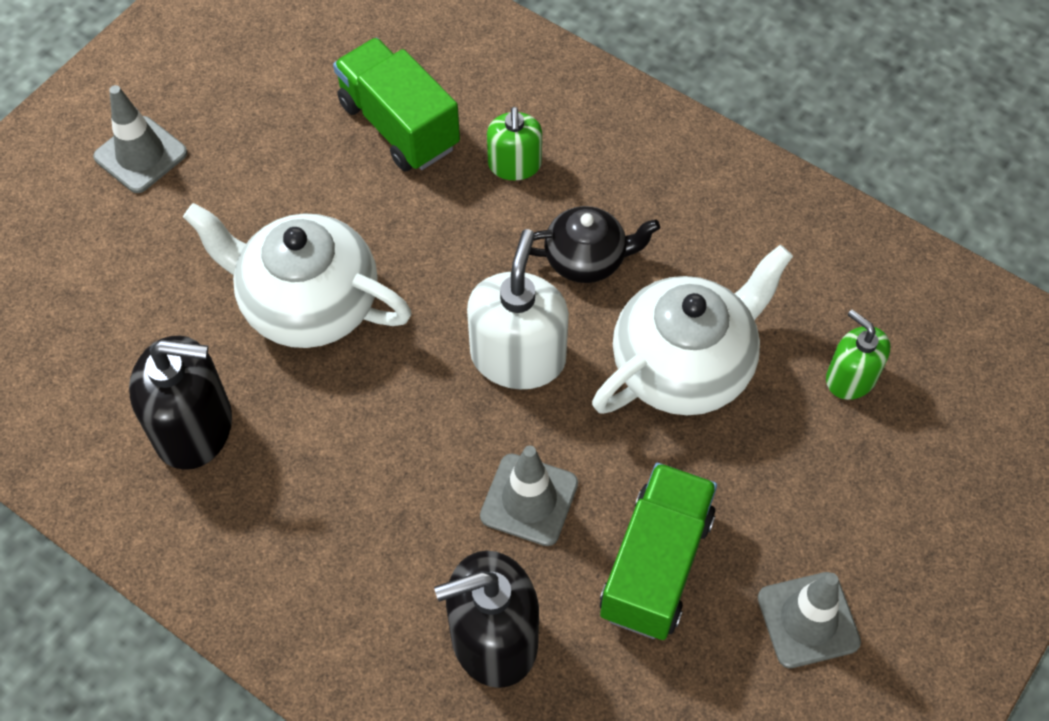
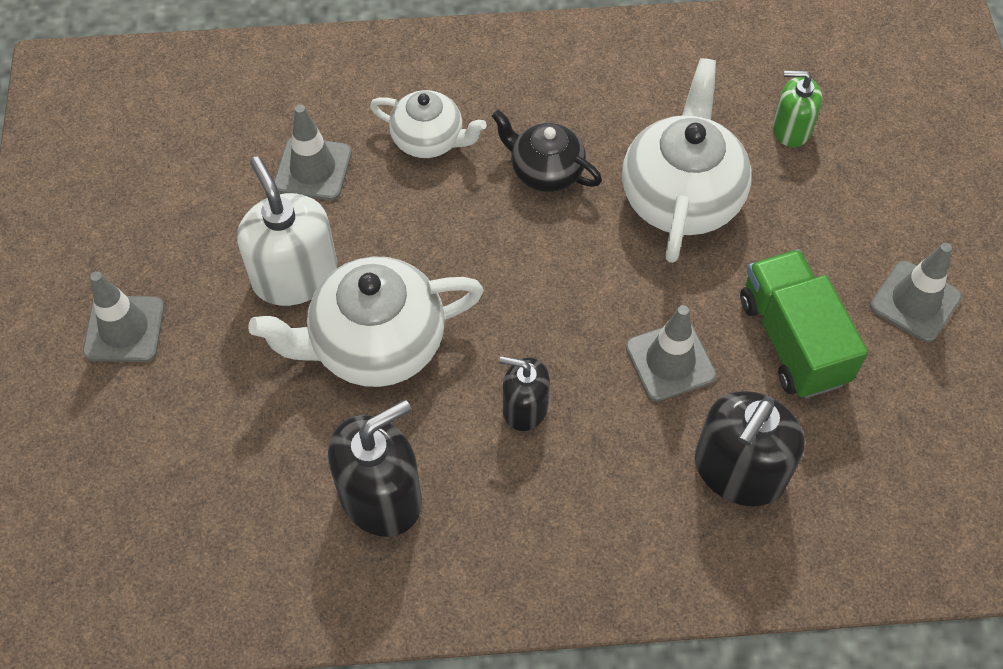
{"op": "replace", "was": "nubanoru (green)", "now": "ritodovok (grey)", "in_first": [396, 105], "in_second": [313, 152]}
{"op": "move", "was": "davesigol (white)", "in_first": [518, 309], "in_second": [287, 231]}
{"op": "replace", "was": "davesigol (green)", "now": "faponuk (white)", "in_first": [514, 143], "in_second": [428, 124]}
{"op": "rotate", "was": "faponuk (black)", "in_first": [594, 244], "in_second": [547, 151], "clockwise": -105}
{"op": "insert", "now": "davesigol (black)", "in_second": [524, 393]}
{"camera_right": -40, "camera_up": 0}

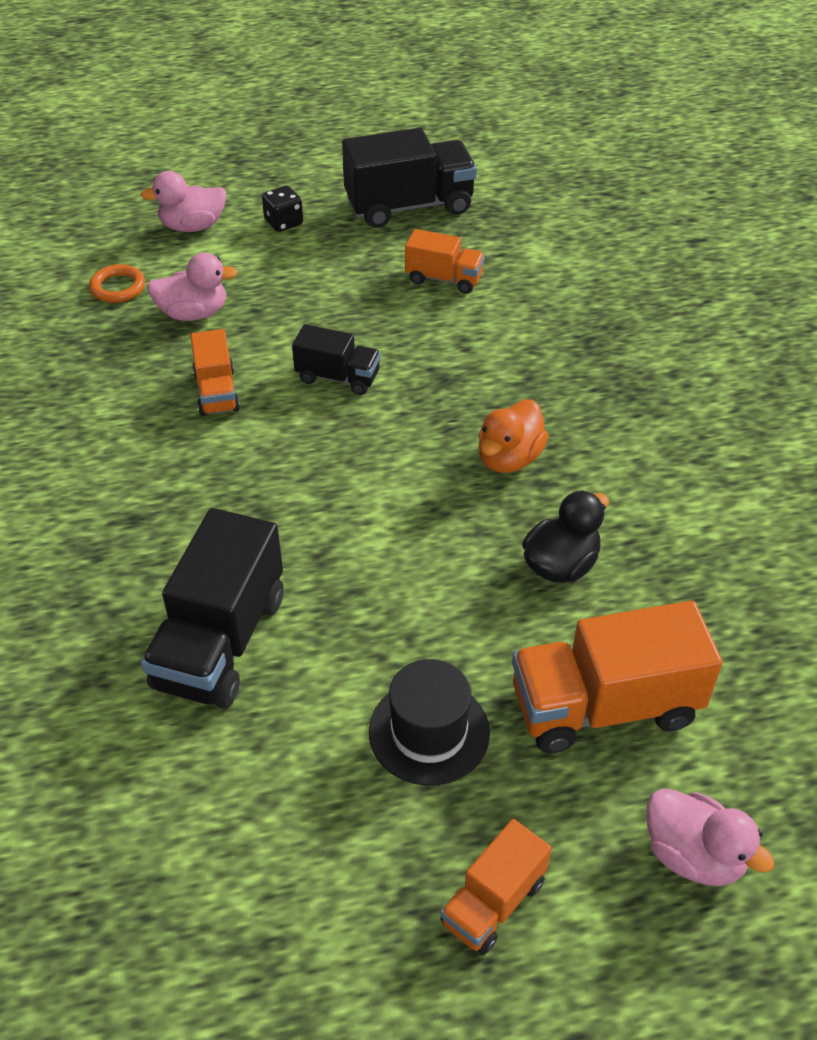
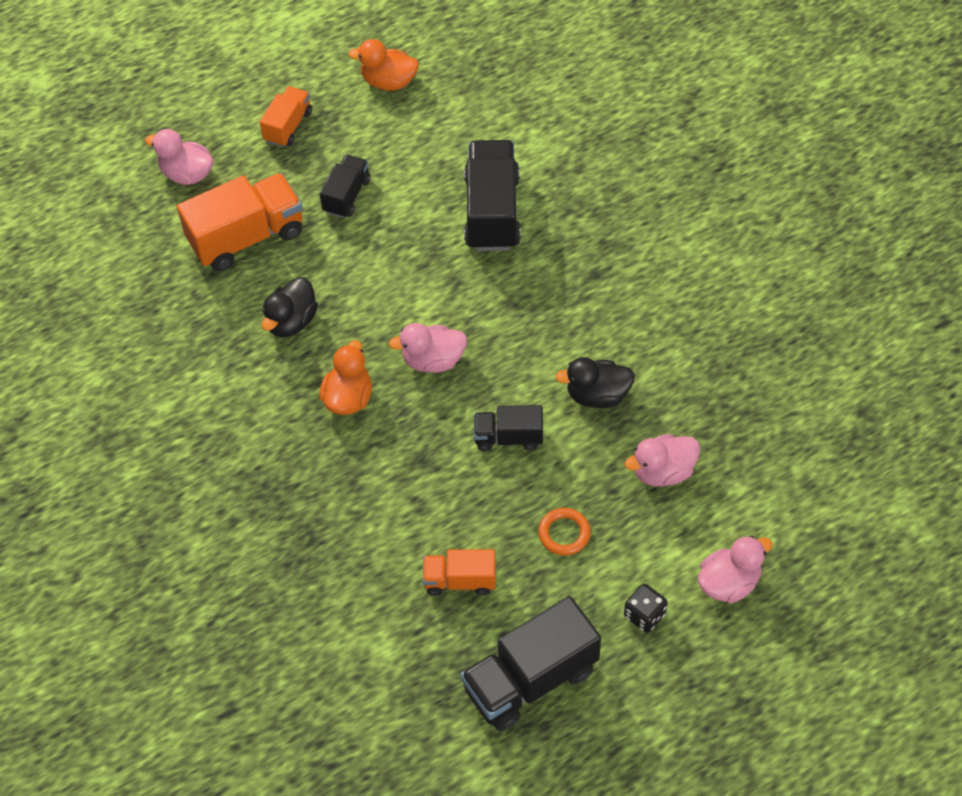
{"op": "move", "was": "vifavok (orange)", "in_first": [117, 283], "in_second": [564, 532]}
{"op": "replace", "was": "nubanoru (orange)", "now": "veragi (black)", "in_first": [215, 372], "in_second": [595, 382]}
{"op": "replace", "was": "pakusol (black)", "now": "nubanoru (black)", "in_first": [429, 722], "in_second": [345, 186]}
{"op": "insert", "now": "veragi (orange)", "in_second": [383, 65]}
{"op": "insert", "now": "veragi (pink)", "in_second": [427, 348]}
{"camera_right": 165, "camera_up": 10}

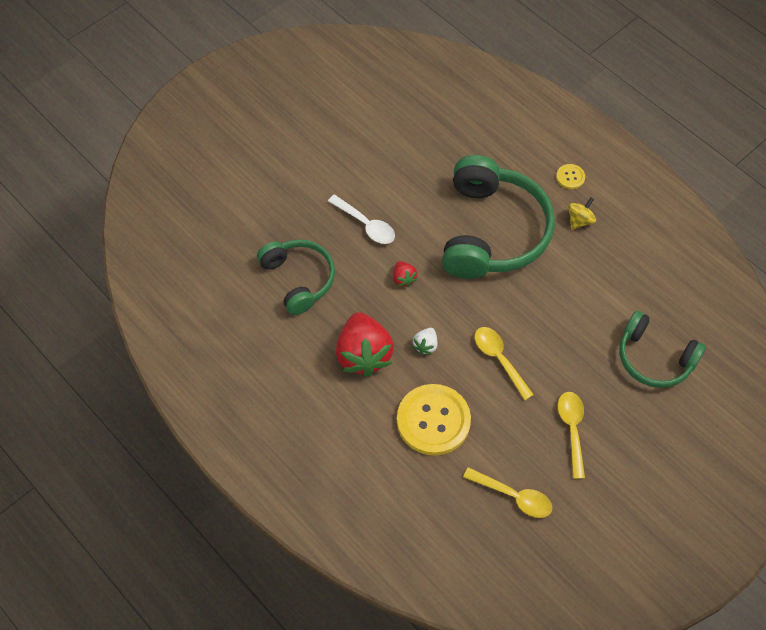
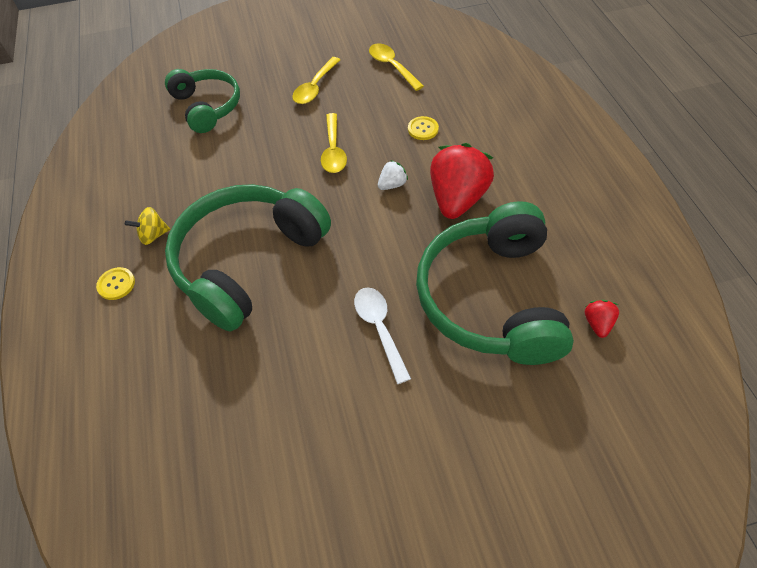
{"op": "resize", "was": "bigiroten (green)", "in_first": [296, 277], "in_second": [495, 283], "ratio": 1.65}
{"op": "move", "was": "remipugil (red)", "in_first": [405, 274], "in_second": [602, 319]}
{"op": "resize", "was": "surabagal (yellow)", "in_first": [434, 420], "in_second": [423, 128], "ratio": 0.44}
{"camera_right": -150, "camera_up": -5}

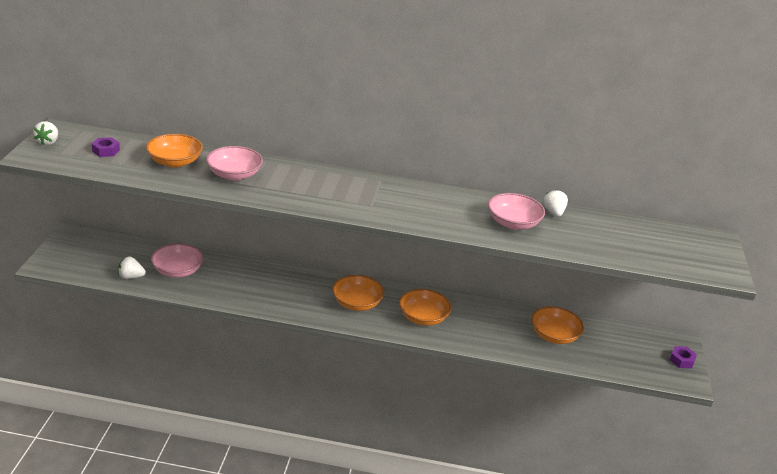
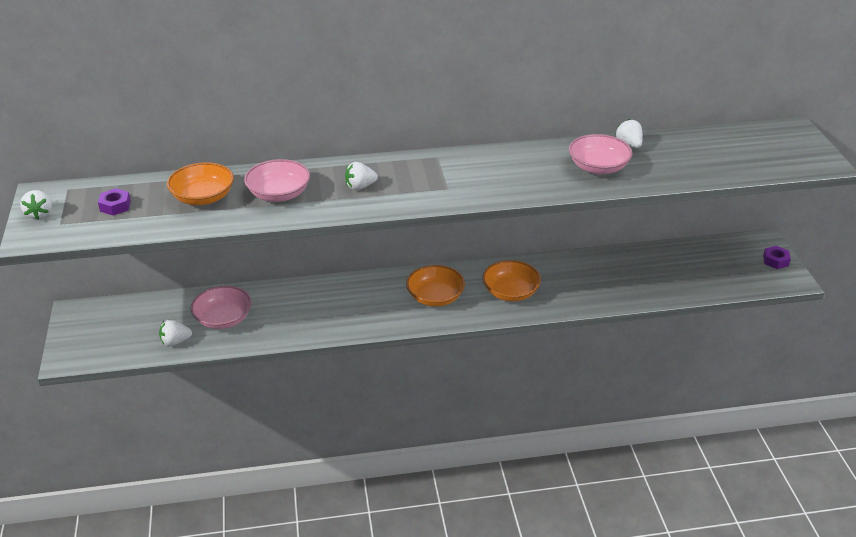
{"op": "delete", "was": "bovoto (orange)", "in_first": [557, 325]}
{"op": "insert", "now": "remipugil (white)", "in_second": [361, 176]}
{"camera_right": -15, "camera_up": 5}

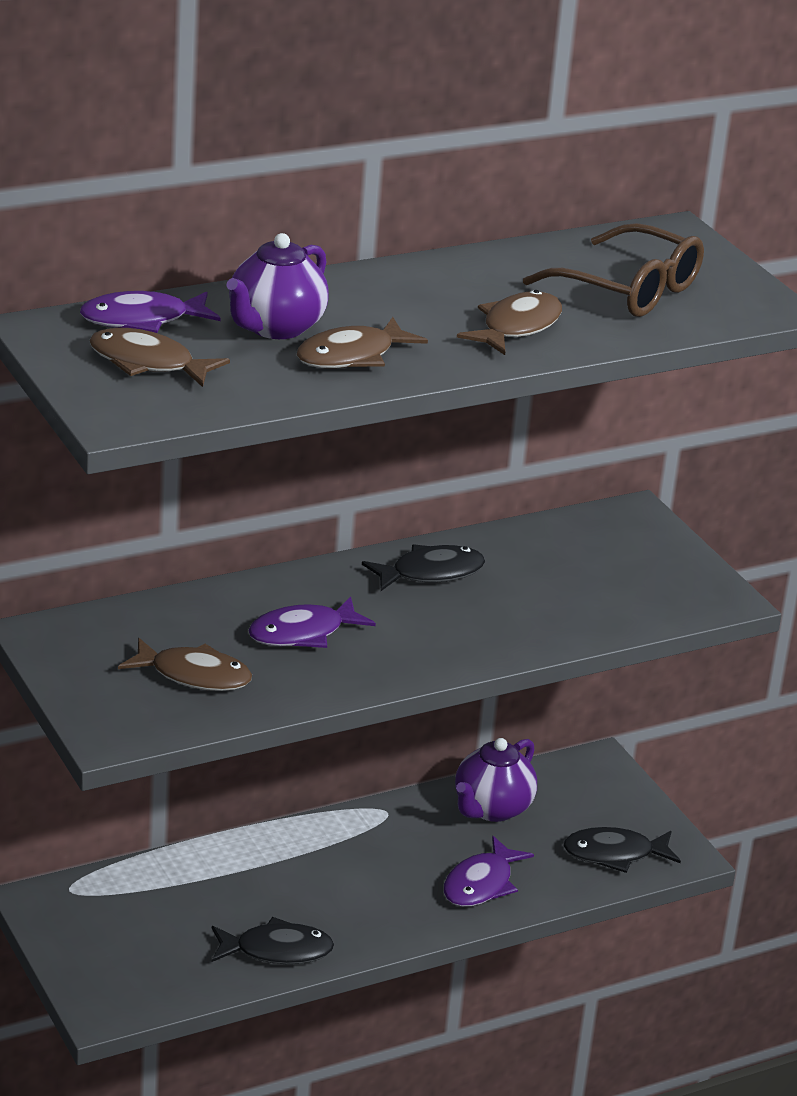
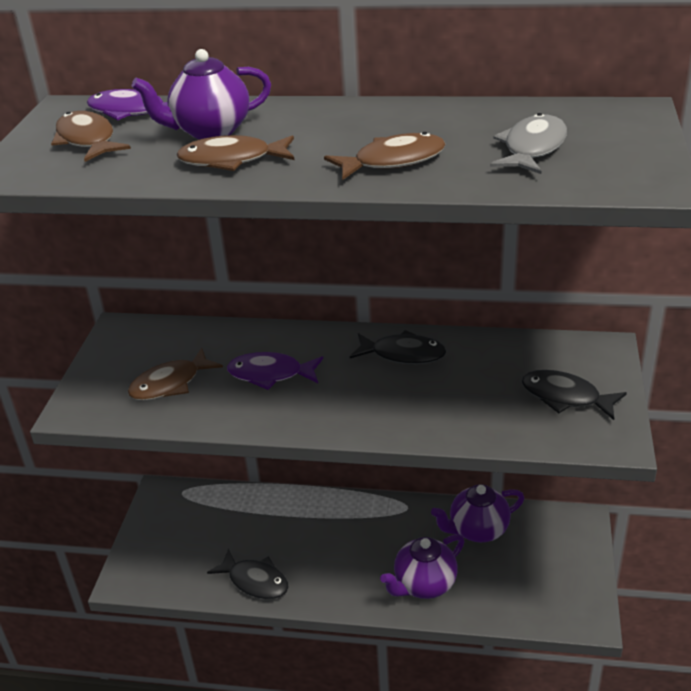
{"op": "rotate", "was": "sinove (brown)", "in_first": [185, 664], "in_second": [175, 374], "clockwise": 90}
{"op": "replace", "was": "sinove (purple)", "now": "faponuk (purple)", "in_first": [489, 871], "in_second": [422, 566]}
{"op": "replace", "was": "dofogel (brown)", "now": "sinove (grey)", "in_first": [613, 270], "in_second": [528, 143]}
{"op": "move", "was": "sinove (black)", "in_first": [622, 850], "in_second": [574, 395]}
{"camera_right": 40, "camera_up": 5}

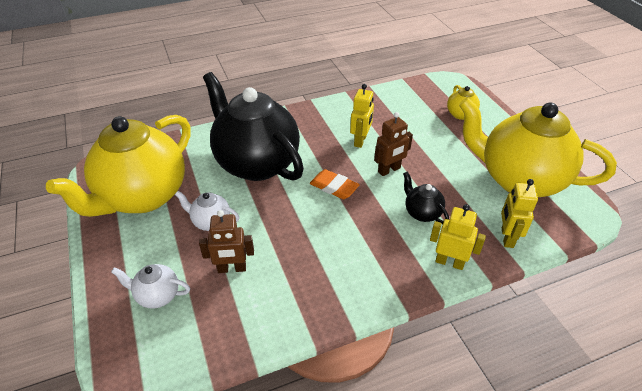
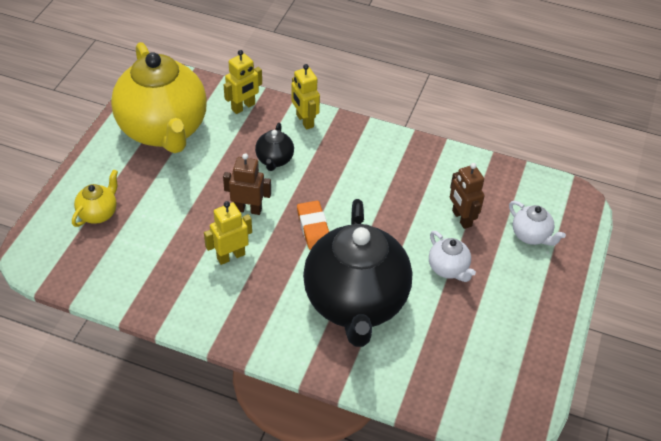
{"op": "delete", "was": "faponuk (yellow)", "in_first": [118, 166]}
{"op": "rotate", "was": "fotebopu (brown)", "in_first": [226, 241], "in_second": [467, 196], "clockwise": -150}
{"camera_right": -140, "camera_up": 5}

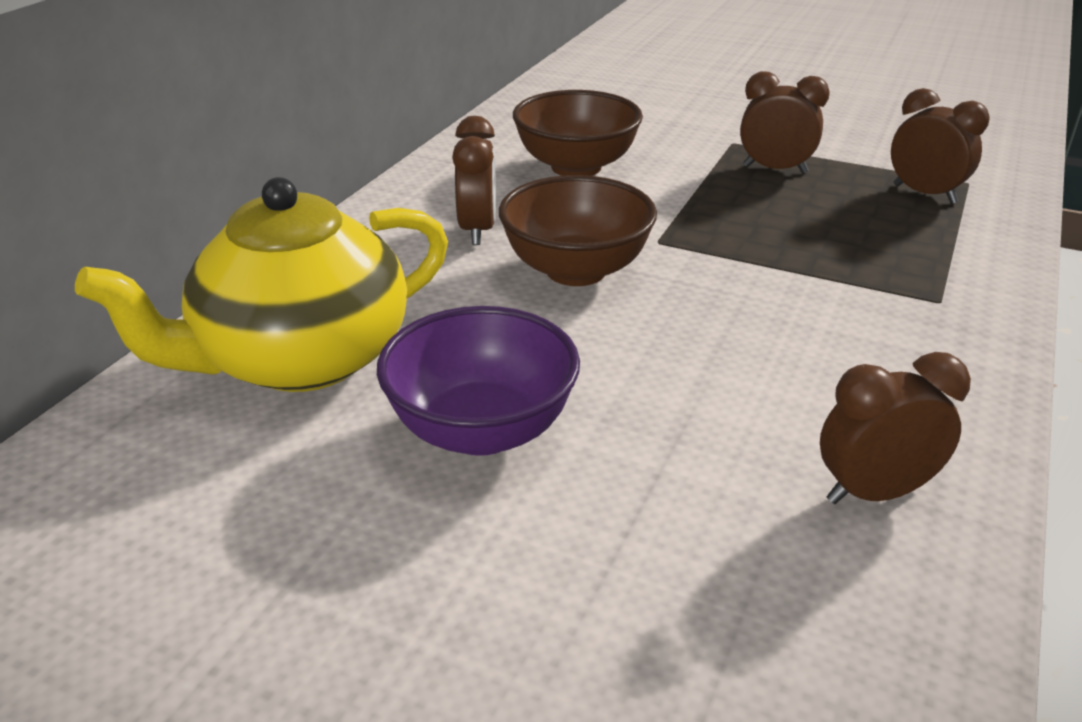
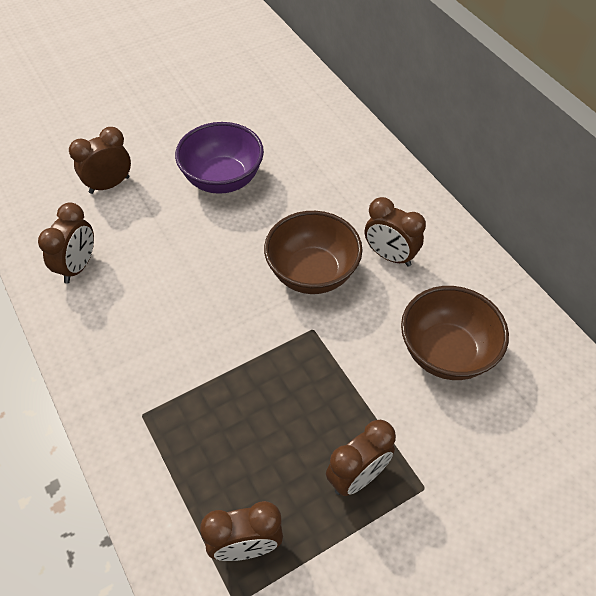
{"op": "delete", "was": "faponuk (yellow)", "in_first": [261, 284]}
{"op": "insert", "now": "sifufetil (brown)", "in_second": [100, 160]}
{"camera_right": 125, "camera_up": 20}

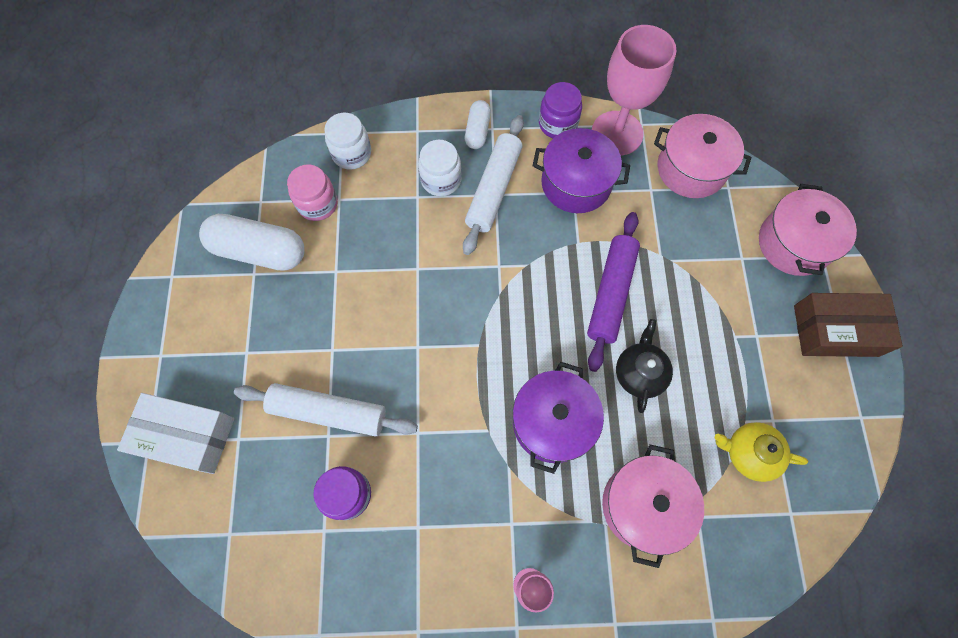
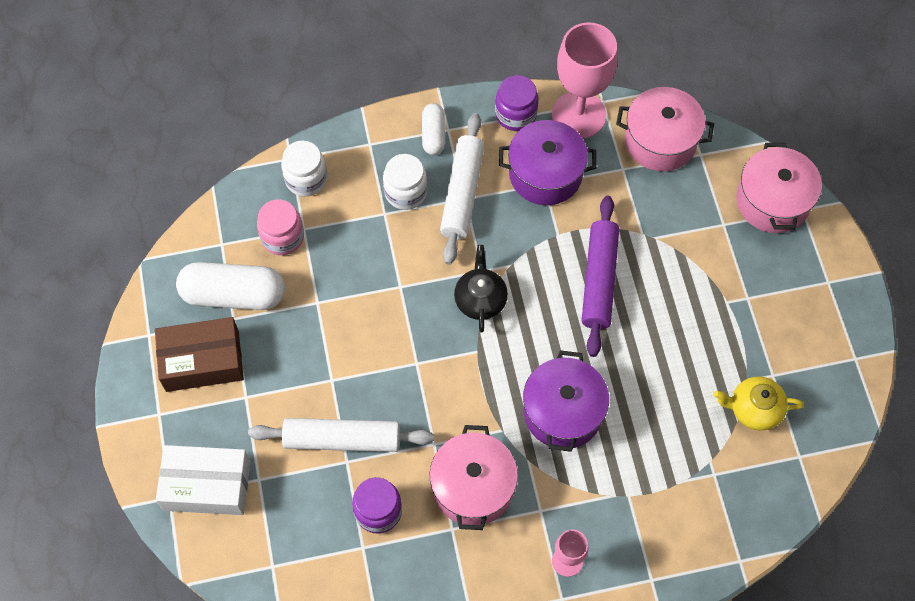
{"op": "move", "was": "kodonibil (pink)", "in_first": [653, 506], "in_second": [474, 477]}
{"op": "move", "was": "faponuk (black)", "in_first": [644, 366], "in_second": [481, 288]}
{"op": "move", "was": "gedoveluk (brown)", "in_first": [848, 325], "in_second": [199, 354]}
{"camera_right": -10, "camera_up": -5}

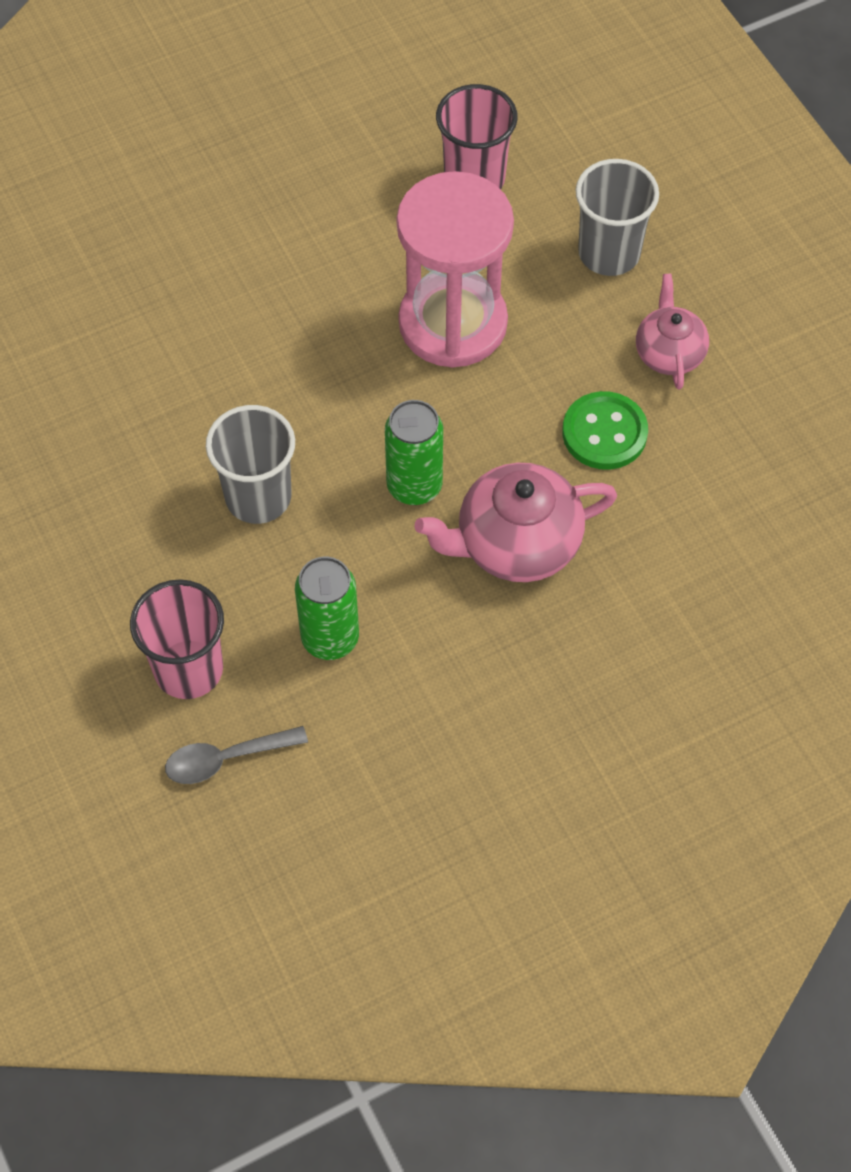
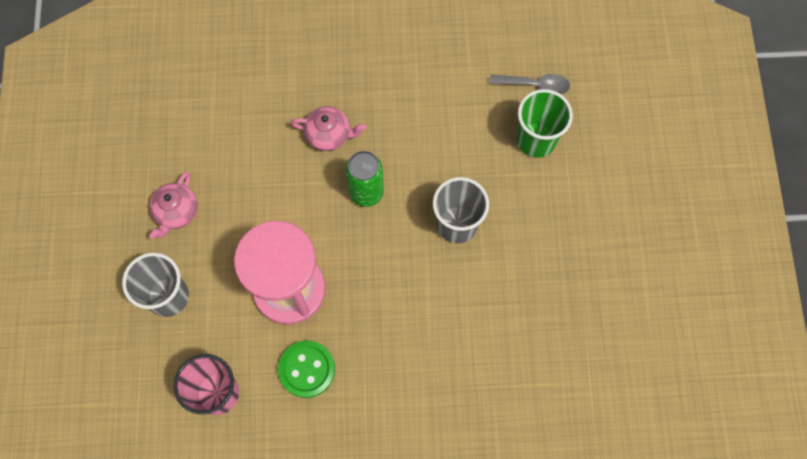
{"op": "recolor", "was": "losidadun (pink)", "now": "losidadun (green)", "in_first": [177, 639], "in_second": [545, 123]}
{"op": "delete", "was": "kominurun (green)", "in_first": [327, 608]}
{"op": "resize", "was": "faponuk (pink)", "in_first": [515, 522], "in_second": [328, 128], "ratio": 0.62}
{"op": "move", "was": "surabagal (green)", "in_first": [605, 430], "in_second": [306, 369]}
{"camera_right": -155, "camera_up": 10}

